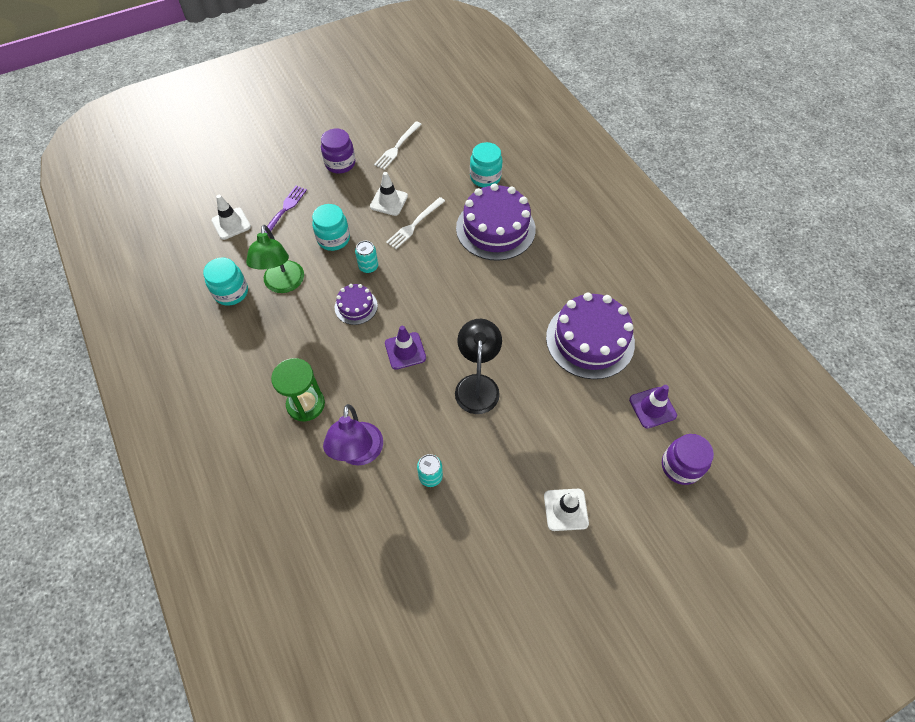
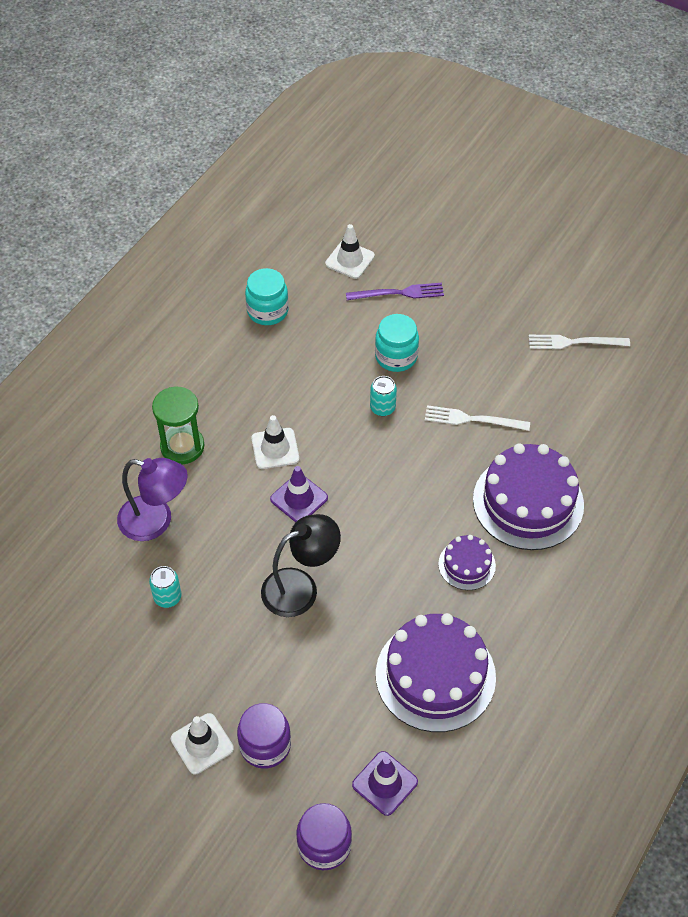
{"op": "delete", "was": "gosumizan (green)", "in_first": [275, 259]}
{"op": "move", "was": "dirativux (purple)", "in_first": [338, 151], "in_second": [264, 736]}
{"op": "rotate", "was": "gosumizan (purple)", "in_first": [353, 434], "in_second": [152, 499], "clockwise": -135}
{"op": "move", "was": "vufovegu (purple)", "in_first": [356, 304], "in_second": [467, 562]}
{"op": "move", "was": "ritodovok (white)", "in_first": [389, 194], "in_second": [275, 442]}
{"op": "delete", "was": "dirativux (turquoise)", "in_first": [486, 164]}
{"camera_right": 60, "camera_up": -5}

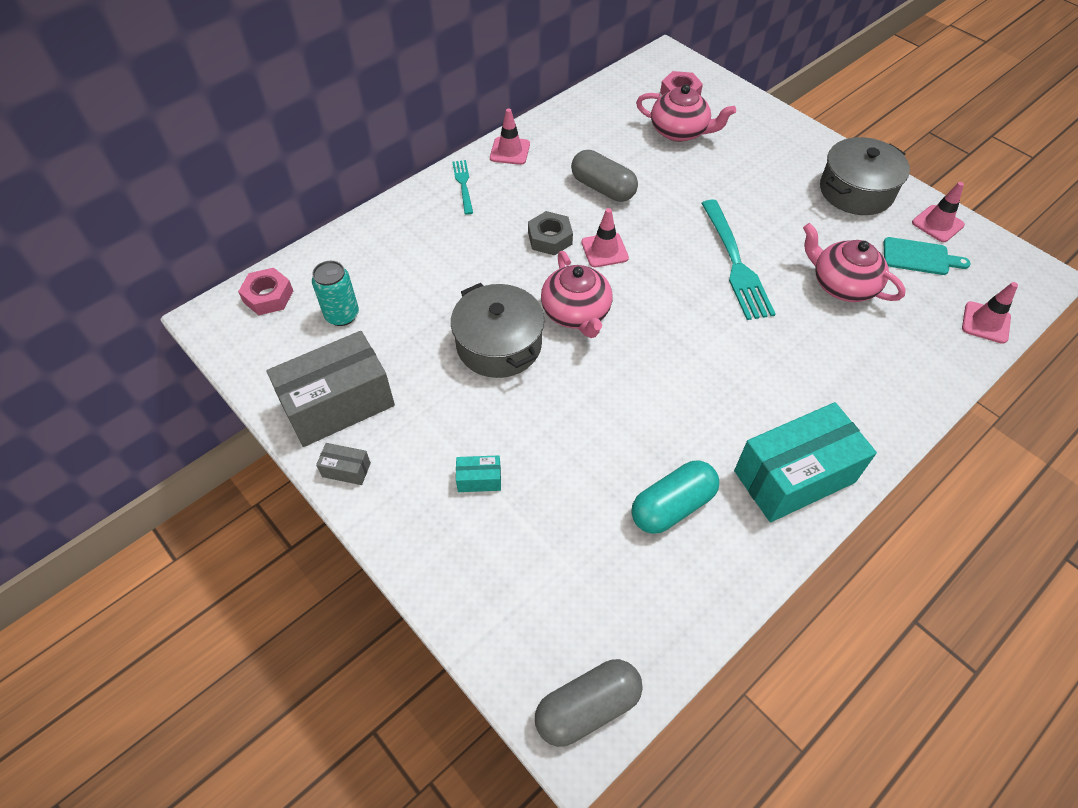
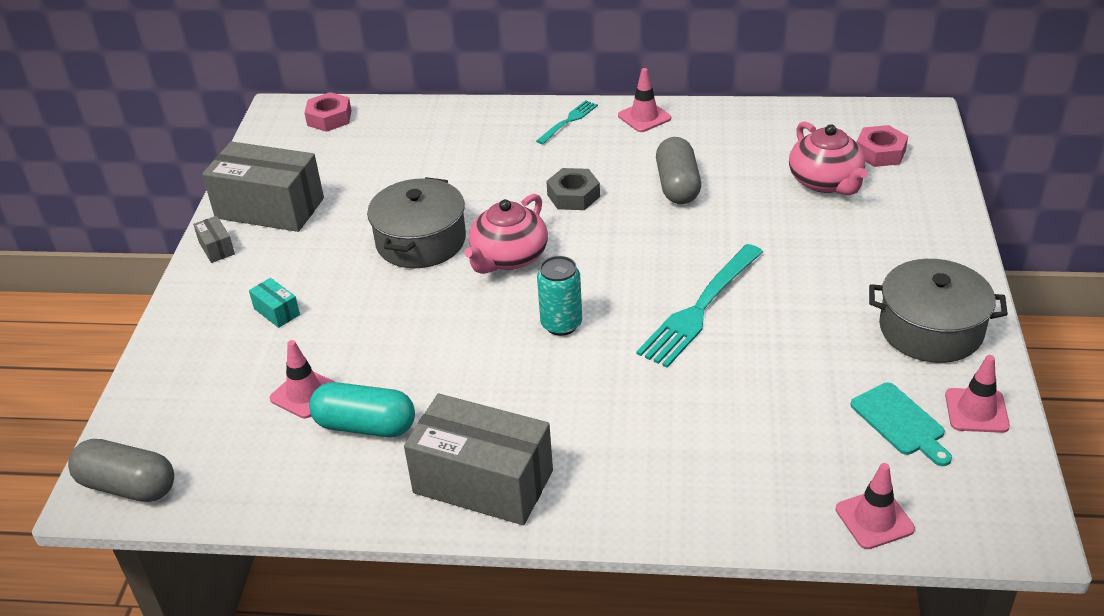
{"op": "move", "was": "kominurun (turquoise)", "in_first": [335, 293], "in_second": [559, 296]}
{"op": "move", "was": "ritodovok (pink)", "in_first": [605, 237], "in_second": [302, 379]}
{"op": "recolor", "was": "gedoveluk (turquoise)", "now": "gedoveluk (grey)", "in_first": [805, 462], "in_second": [478, 459]}
{"op": "delete", "was": "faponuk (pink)", "in_first": [854, 262]}
{"camera_right": 50, "camera_up": -15}

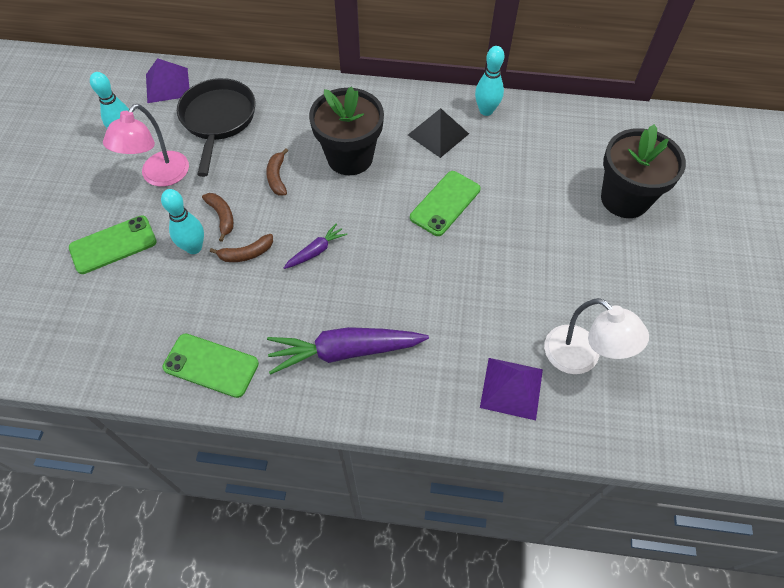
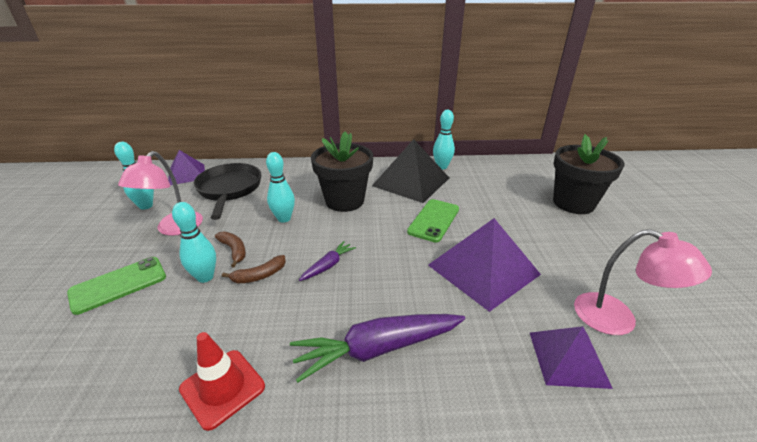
{"op": "replace", "was": "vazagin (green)", "now": "ritodovok (red)", "in_first": [210, 365], "in_second": [222, 381]}
{"op": "replace", "was": "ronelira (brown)", "now": "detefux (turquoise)", "in_first": [277, 172], "in_second": [280, 187]}
{"op": "resize", "was": "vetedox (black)", "in_first": [438, 133], "in_second": [410, 171], "ratio": 1.64}
{"op": "recolor", "was": "gosumizan (white)", "now": "gosumizan (pink)", "in_first": [596, 336], "in_second": [643, 282]}
{"op": "insert", "now": "vetedox (purple)", "in_second": [484, 265]}
{"camera_right": -10, "camera_up": -25}

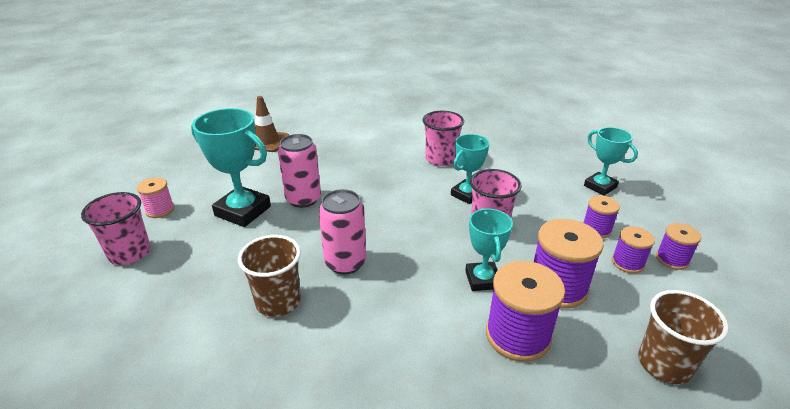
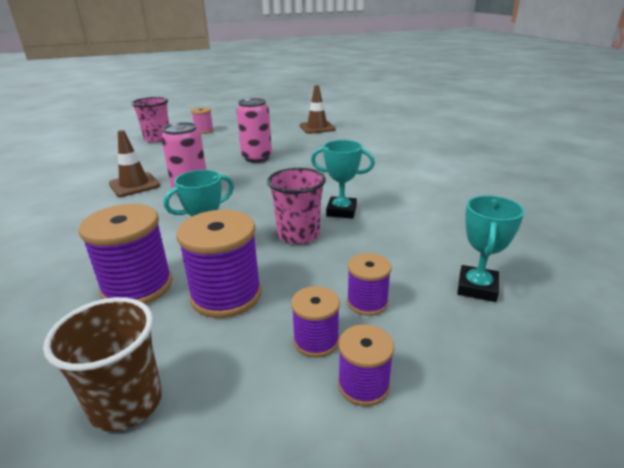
{"op": "delete", "was": "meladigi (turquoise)", "in_first": [231, 167]}
{"op": "replace", "was": "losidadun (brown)", "now": "ritodovok (brown)", "in_first": [269, 276], "in_second": [134, 163]}
{"op": "delete", "was": "losidadun (pink)", "in_first": [443, 138]}
{"camera_right": 60, "camera_up": -5}

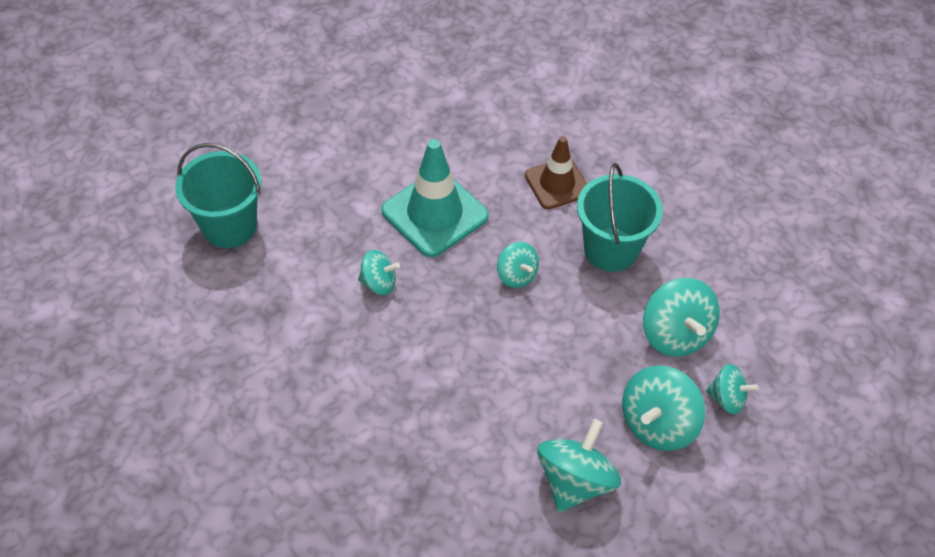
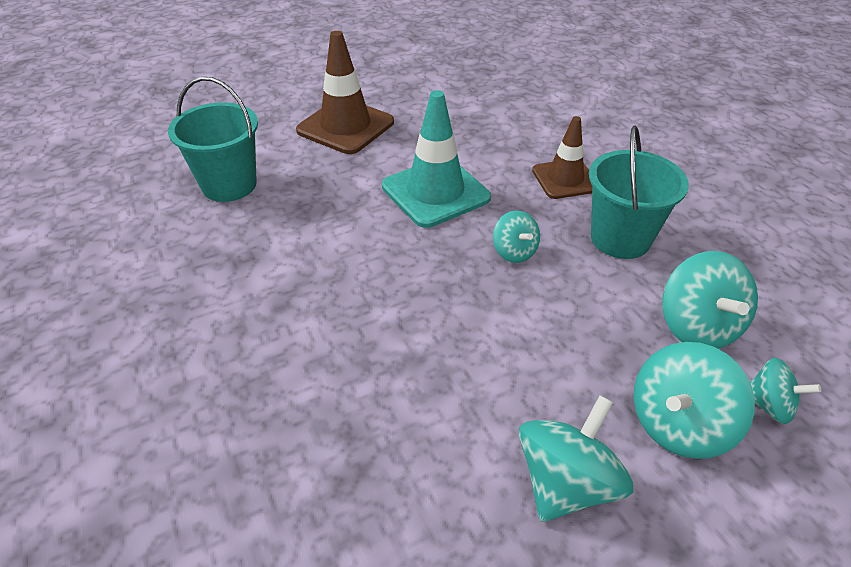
{"op": "delete", "was": "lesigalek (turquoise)", "in_first": [379, 272]}
{"op": "insert", "now": "ritodovok (brown)", "in_second": [345, 92]}
{"camera_right": 10, "camera_up": -10}

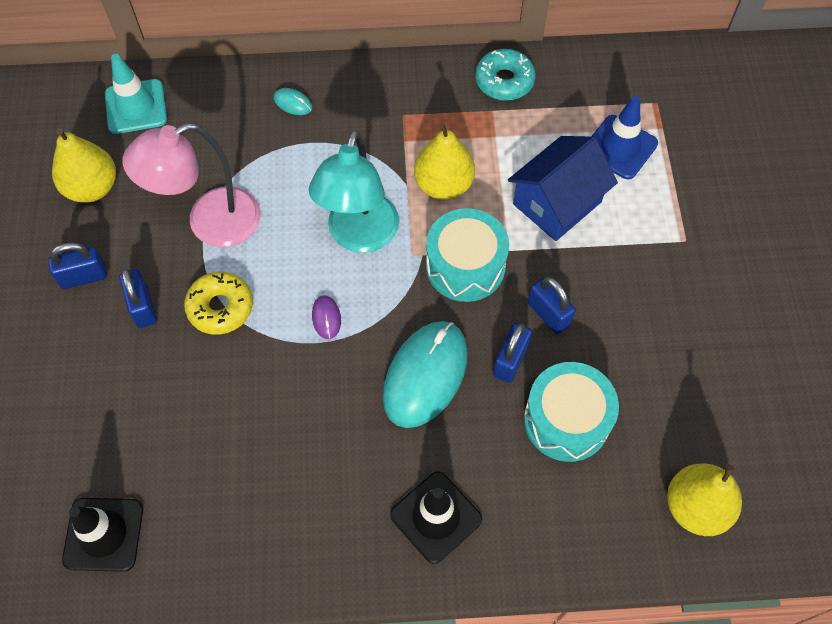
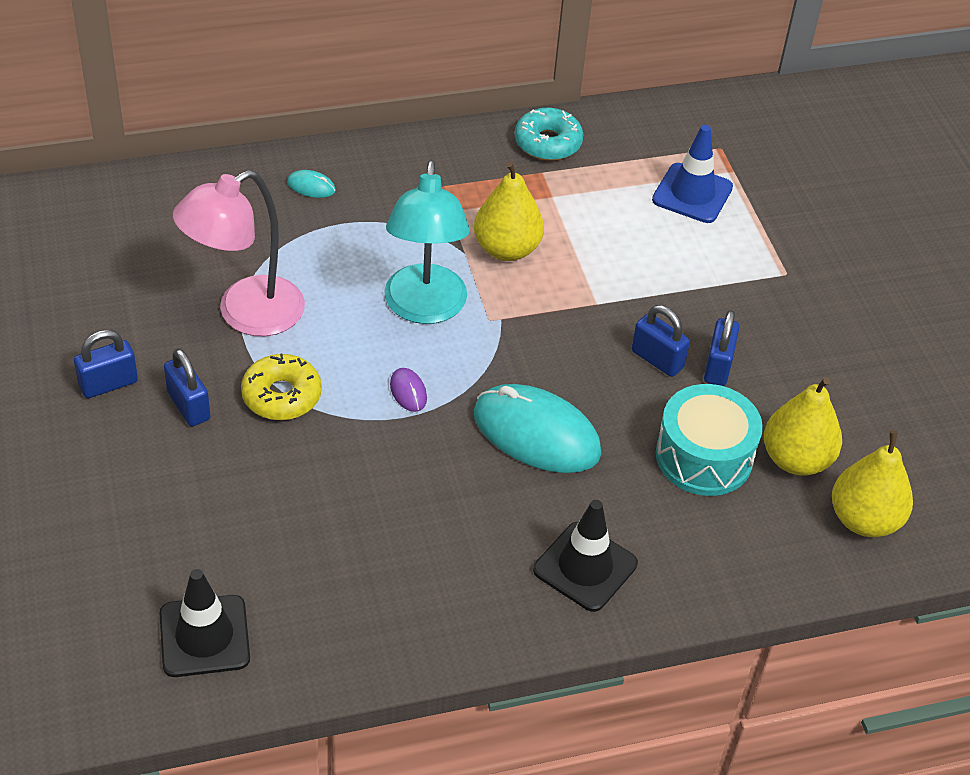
{"op": "move", "was": "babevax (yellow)", "in_first": [84, 165], "in_second": [803, 426]}
{"op": "delete", "was": "ritodovok (turquoise)", "in_first": [136, 94]}
{"op": "rotate", "was": "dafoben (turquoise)", "in_first": [425, 374], "in_second": [538, 428], "clockwise": -75}
{"op": "delete", "was": "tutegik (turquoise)", "in_first": [467, 255]}
{"op": "move", "was": "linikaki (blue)", "in_first": [512, 353], "in_second": [722, 348]}
{"op": "delete", "was": "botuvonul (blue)", "in_first": [563, 188]}
{"camera_right": -15, "camera_up": -15}

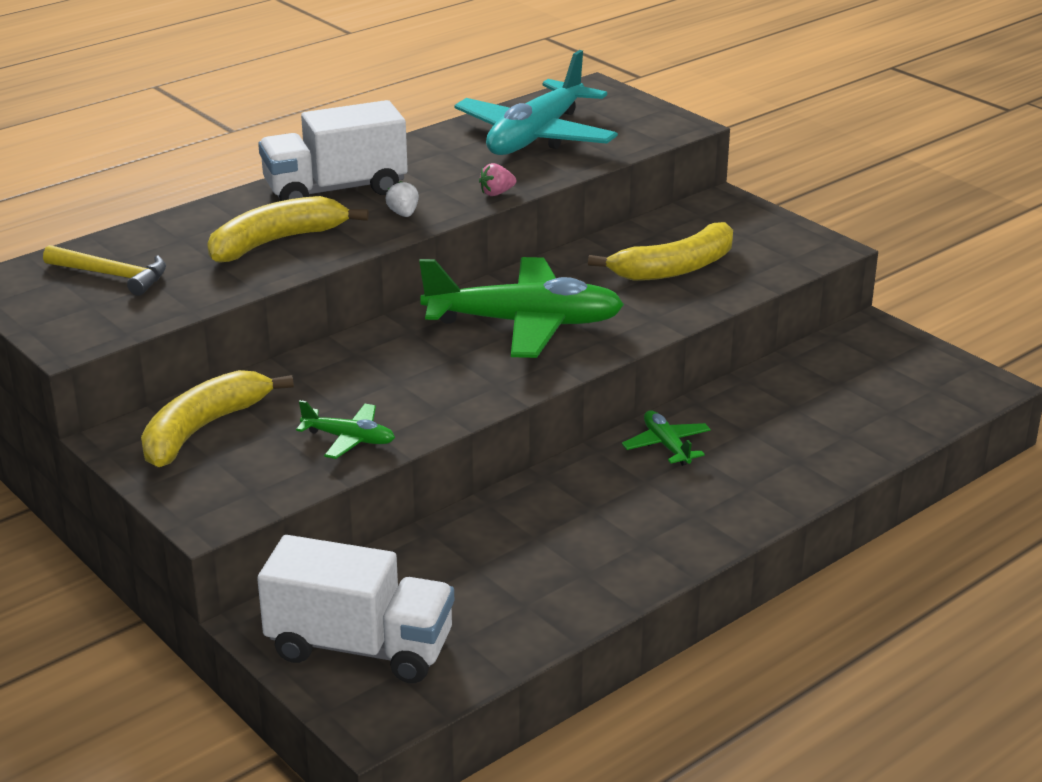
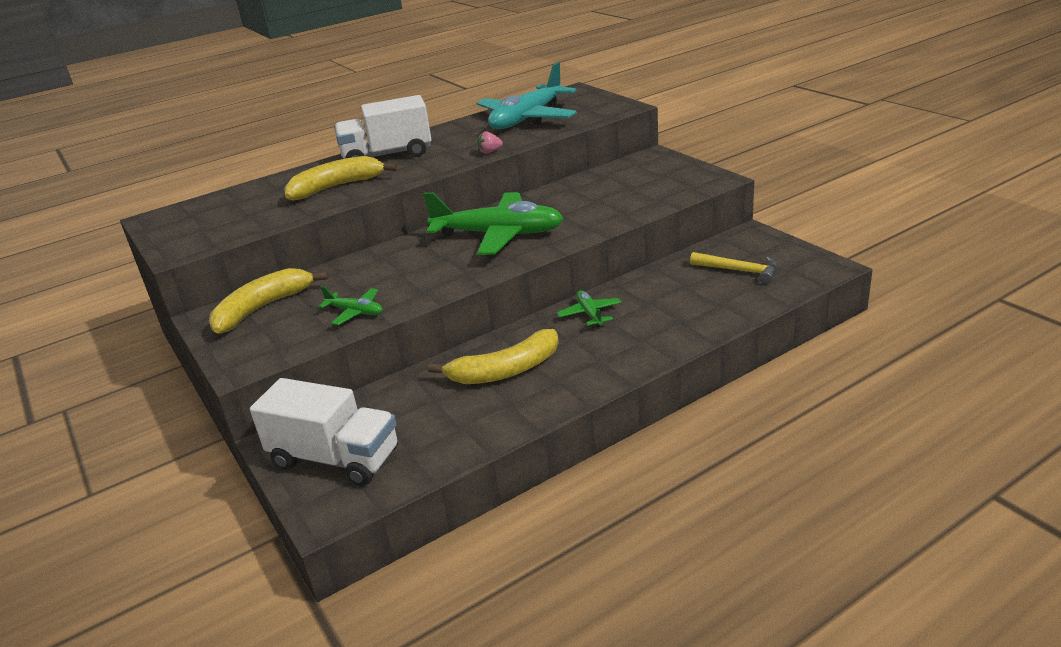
{"op": "move", "was": "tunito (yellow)", "in_first": [104, 270], "in_second": [734, 268]}
{"op": "delete", "was": "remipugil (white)", "in_first": [402, 199]}
{"op": "move", "was": "ronelira (yellow)", "in_first": [660, 251], "in_second": [493, 356]}
{"camera_right": 10, "camera_up": 0}

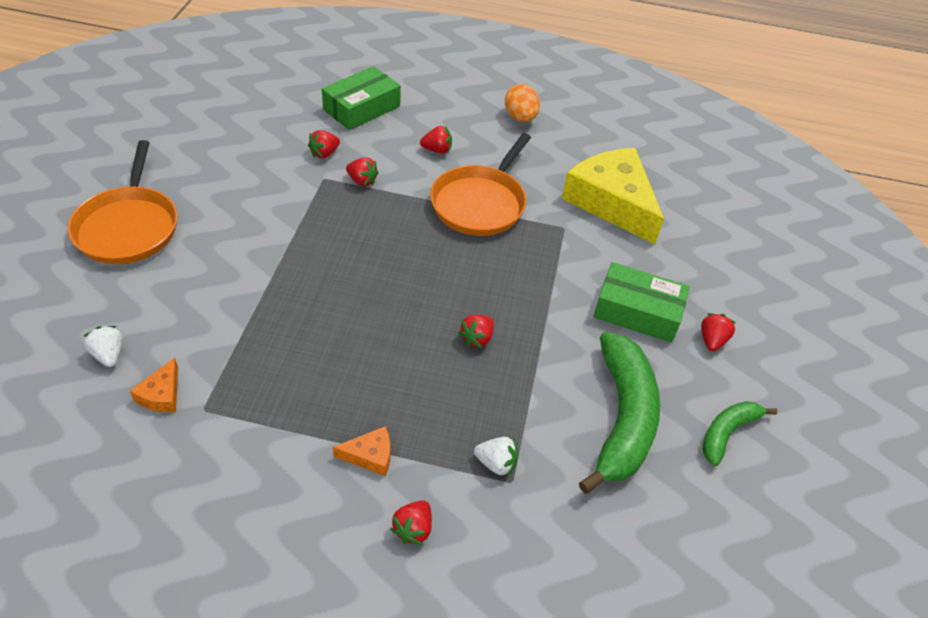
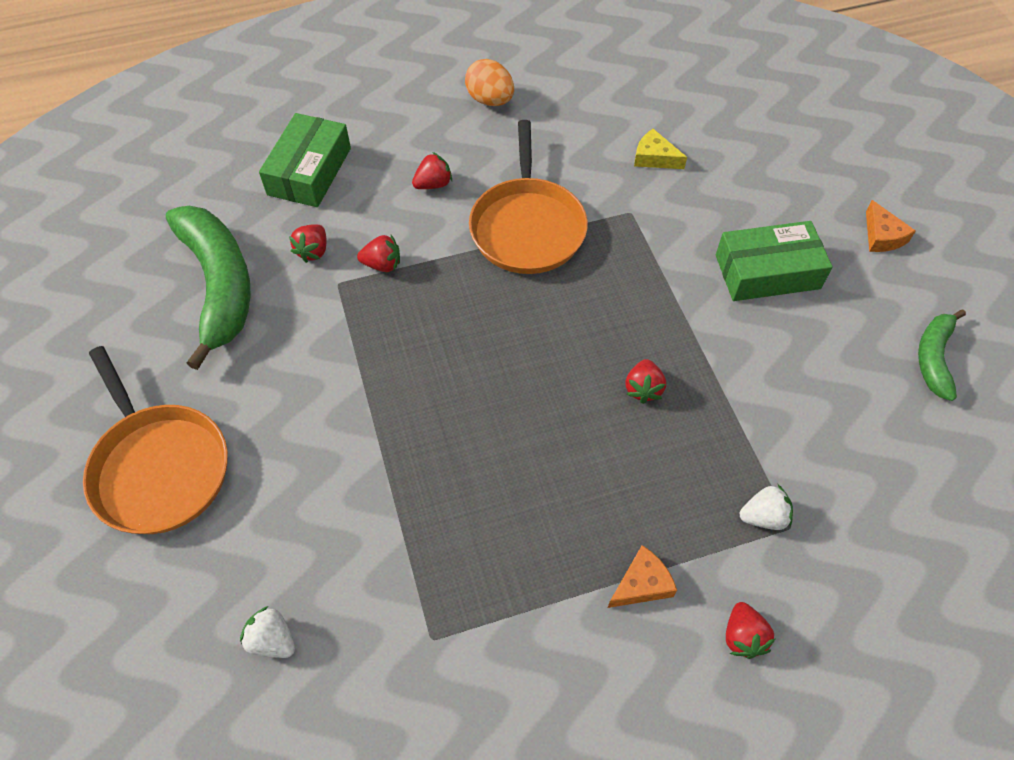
{"op": "move", "was": "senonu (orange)", "in_first": [154, 385], "in_second": [891, 226]}
{"op": "resize", "was": "senonu (yellow)", "in_first": [613, 196], "in_second": [660, 149], "ratio": 0.41}
{"op": "move", "was": "ronelira (green)", "in_first": [619, 413], "in_second": [208, 288]}
{"op": "delete", "was": "remipugil (red)", "in_first": [718, 332]}
{"camera_right": -25, "camera_up": 10}

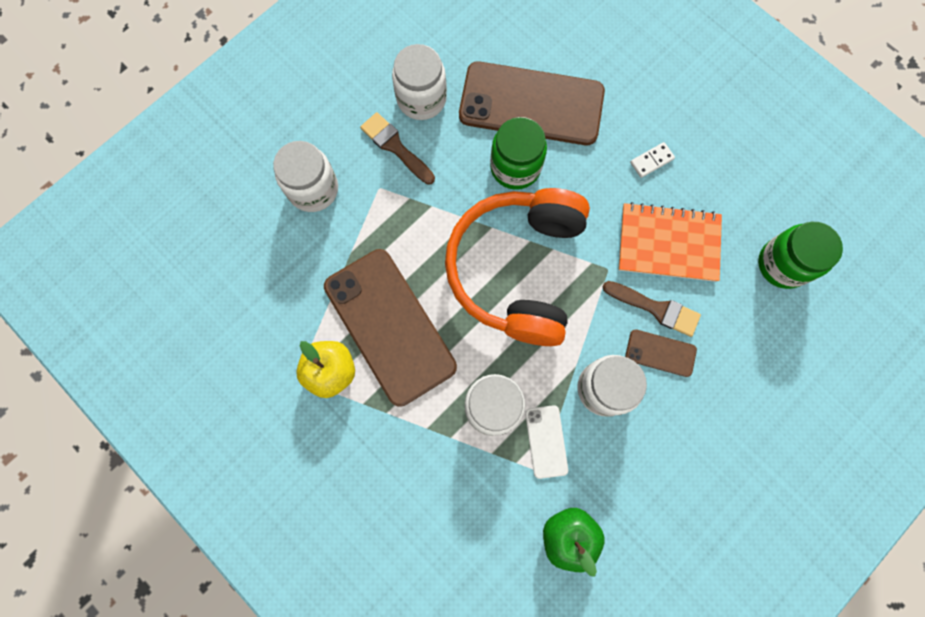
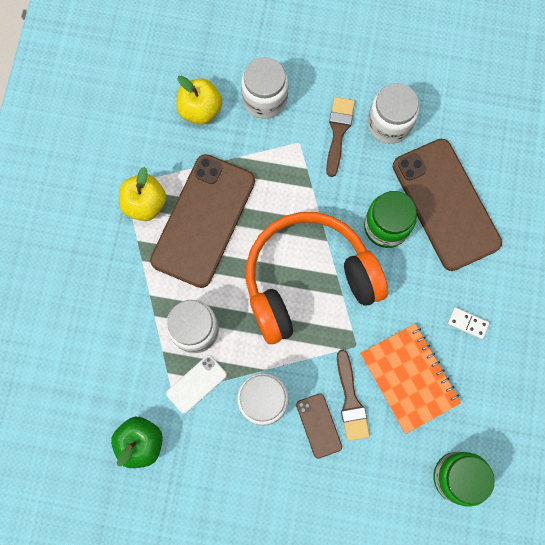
{"op": "insert", "now": "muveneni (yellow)", "in_second": [199, 100]}
{"camera_right": 55, "camera_up": 0}

